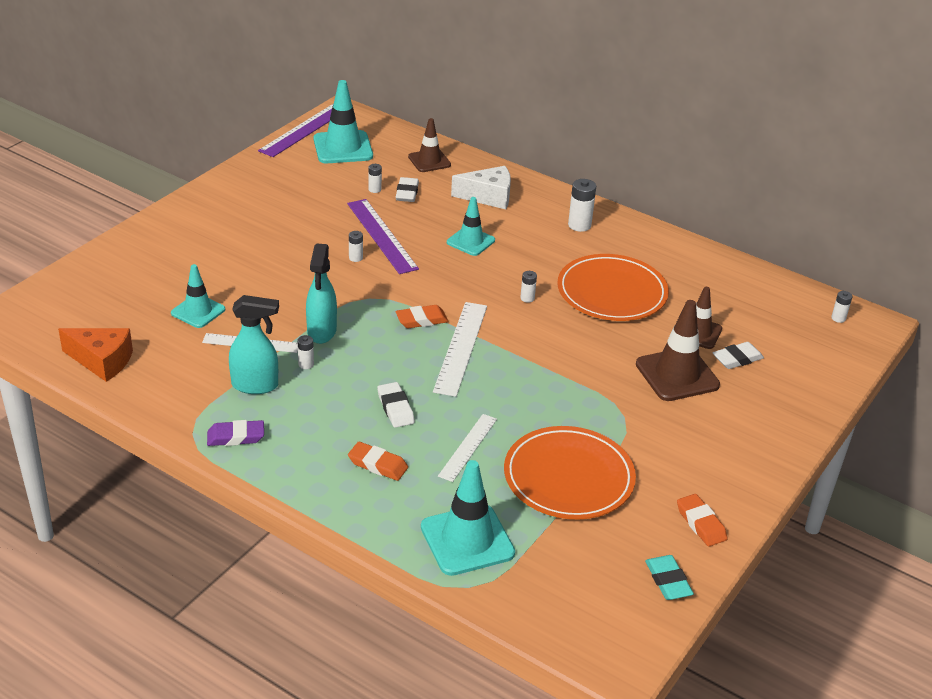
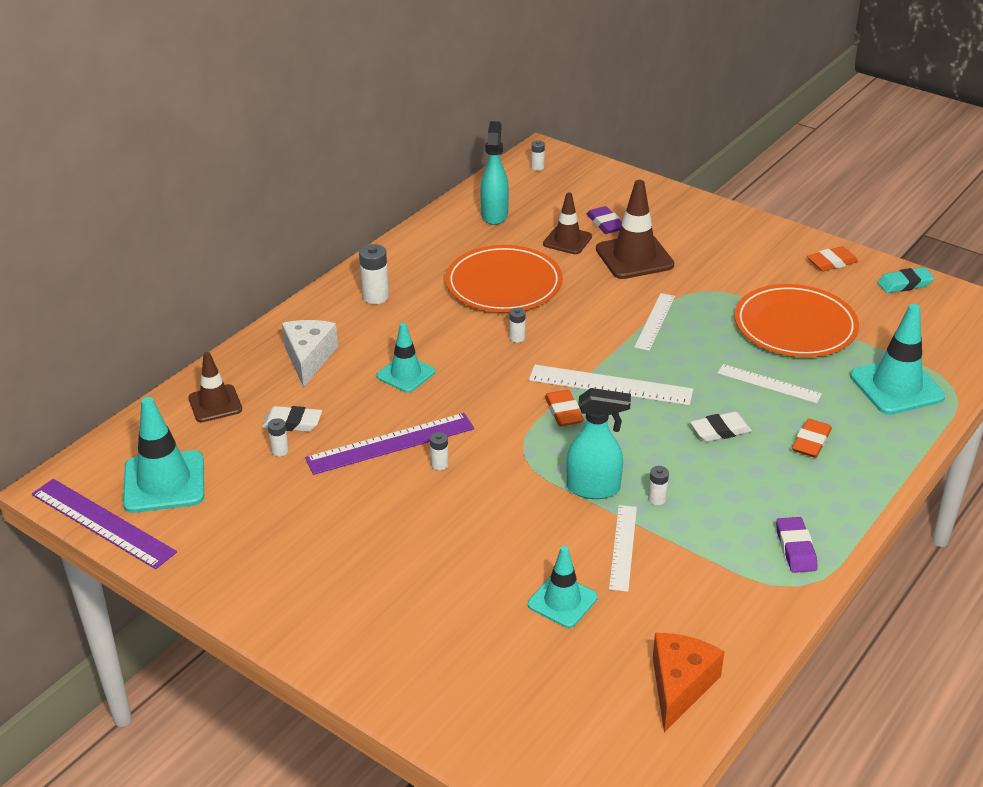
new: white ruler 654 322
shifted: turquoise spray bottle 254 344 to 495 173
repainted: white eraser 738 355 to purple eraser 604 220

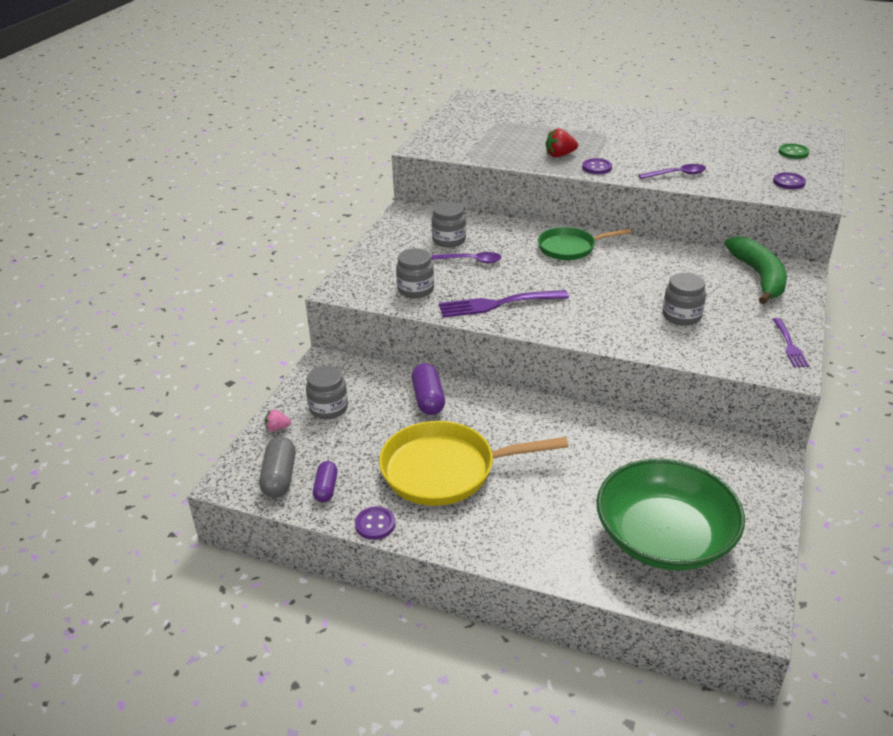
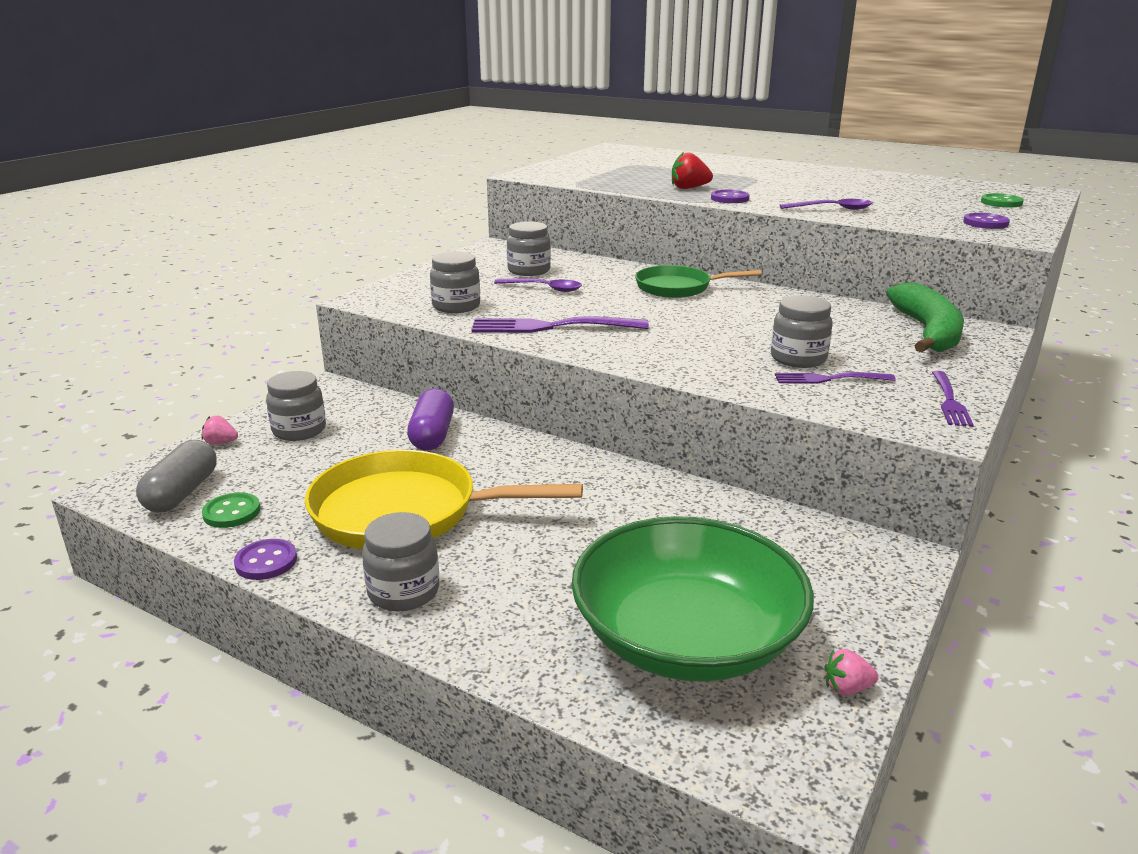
new: grey jar 400 561; purple fork 835 378; pink strawberry 852 672
swapped: purple capsule 325 481 to green button 231 510

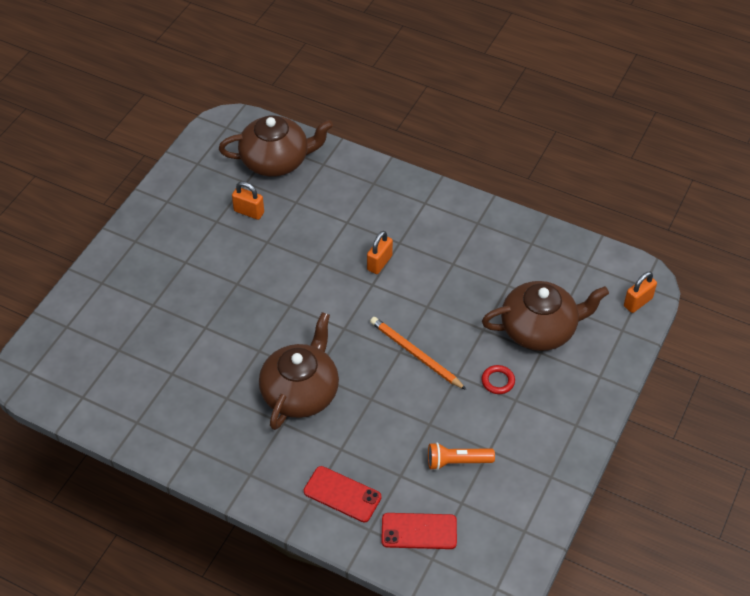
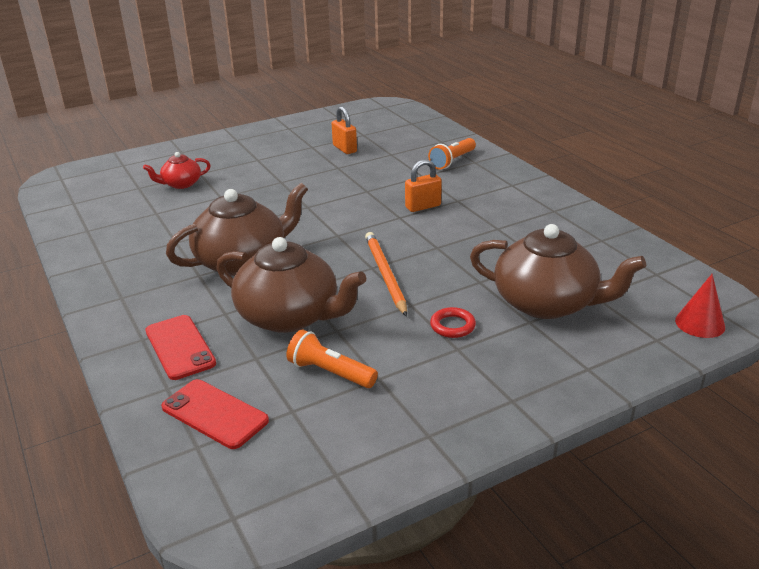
new: red teapot 176 170; orange flashlight 452 153
shifted: brown teapot 276 146 to 291 285
swapped: orange padlock 640 292 to red cone 700 306

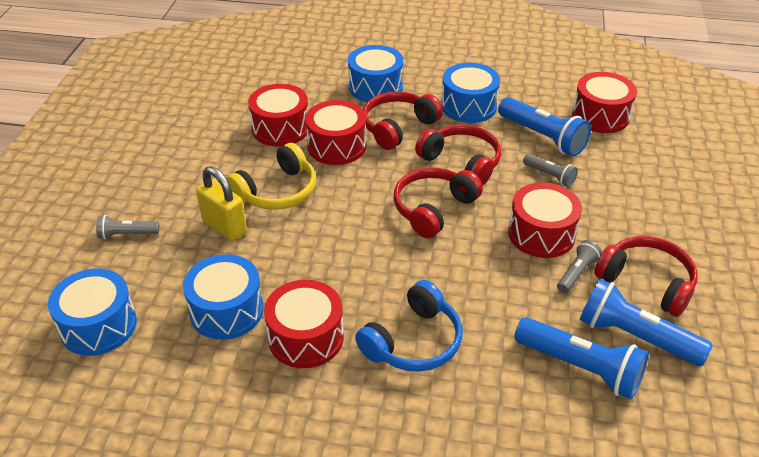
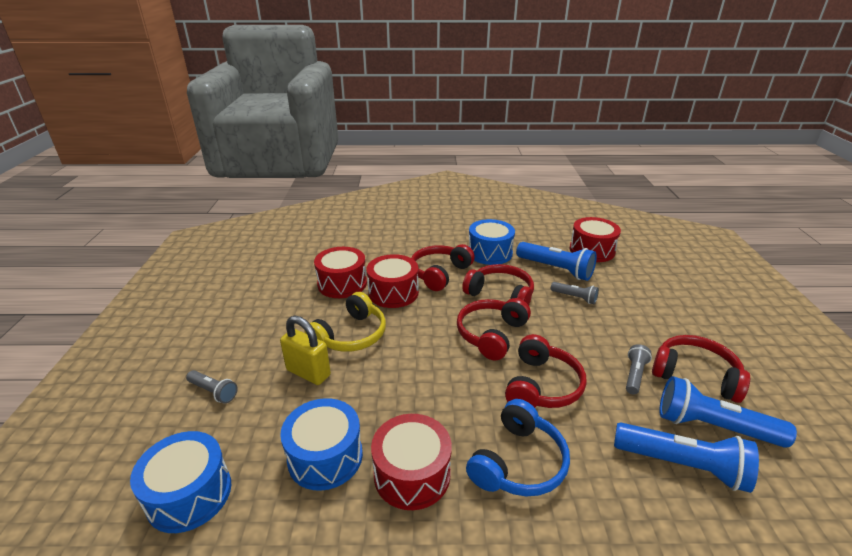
gone: blue drum 375 73; red drum 545 220
new: red headphones 546 371
rotated: grey flashlight 128 227 = 212 386 135 degrees counterclockwise

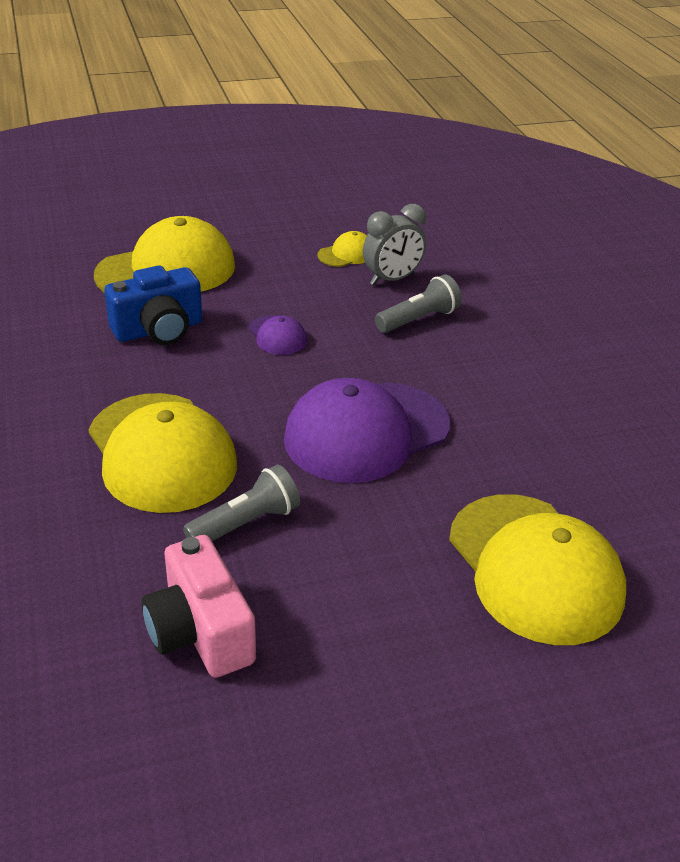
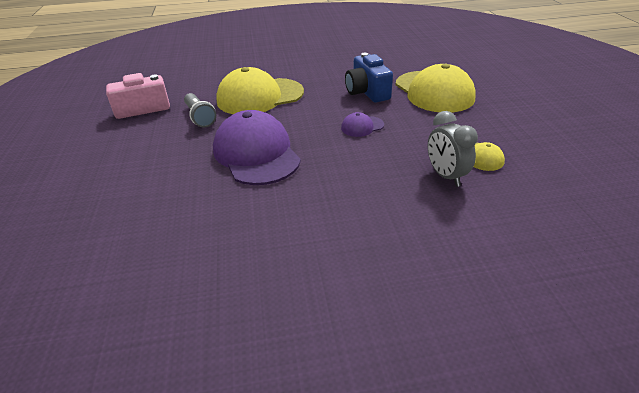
gone: grey flashlight 418 303; yellow cap 537 569

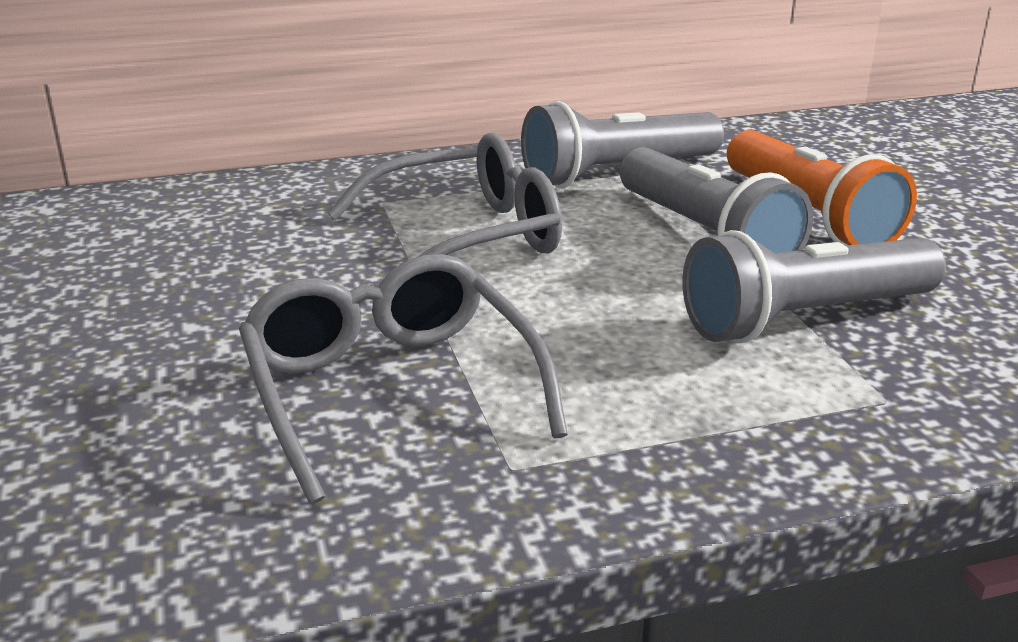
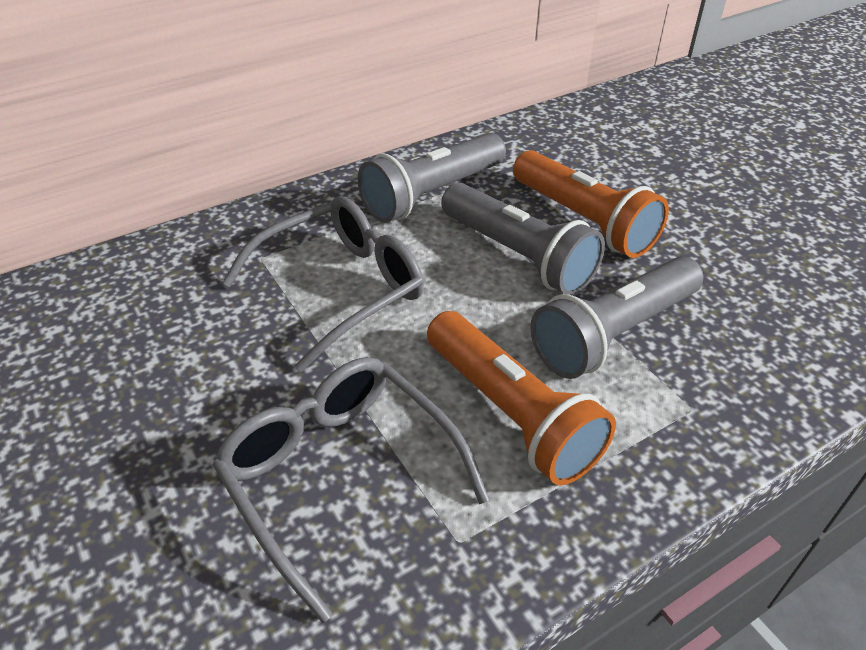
new: orange flashlight 521 398

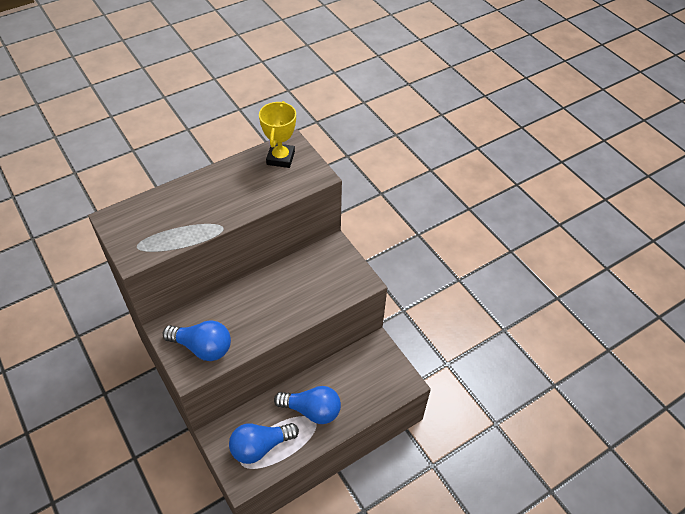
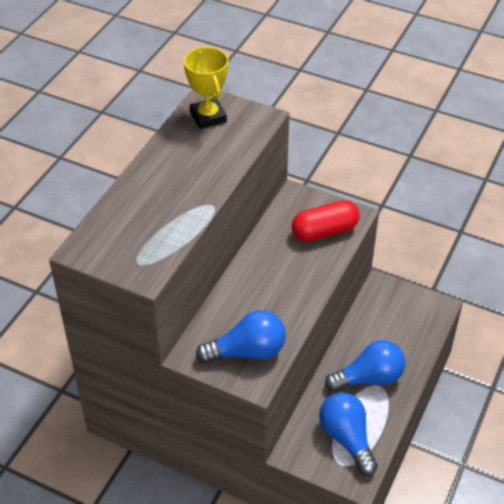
new: red capsule 325 221
rotated: blue light bulb 264 443 = 348 434 120 degrees clockwise

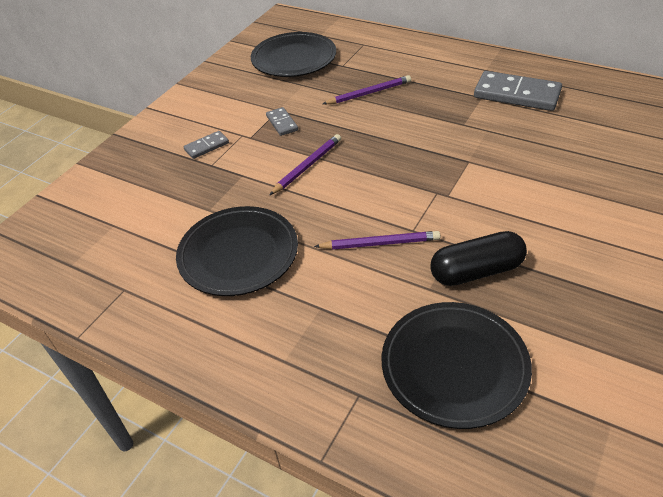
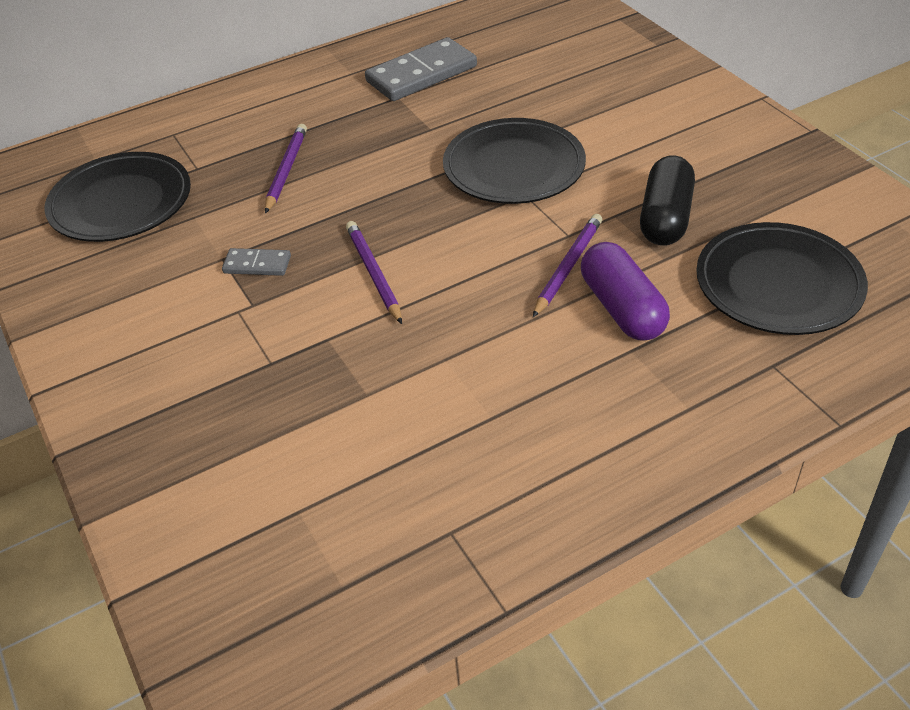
gone: grey domino 206 145
new: purple capsule 625 291
shifted: black plate 237 251 to 514 161

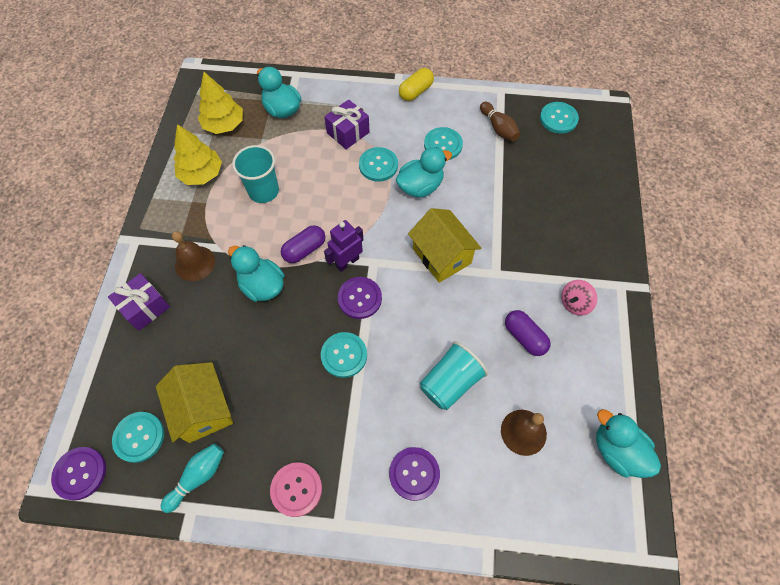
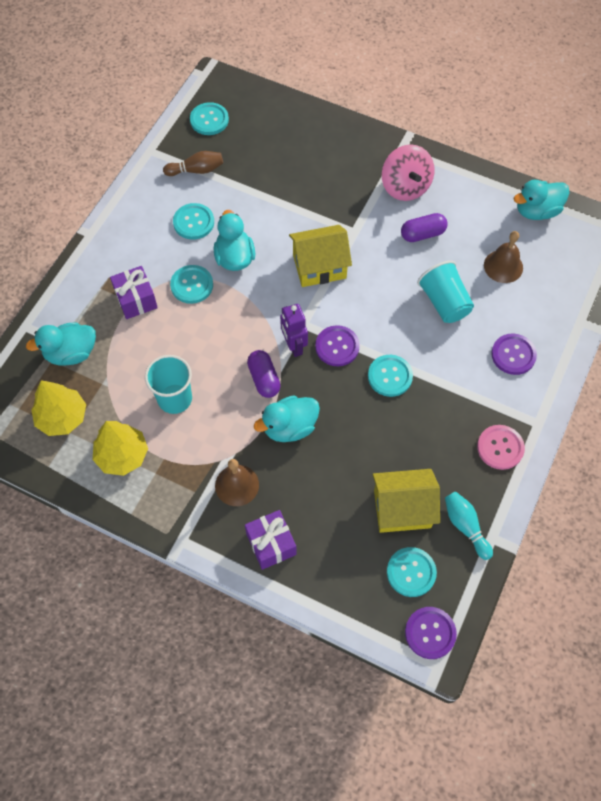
gone: yellow capsule 416 84
scaled: pink spinning top 579 298 = 408 172 x1.68

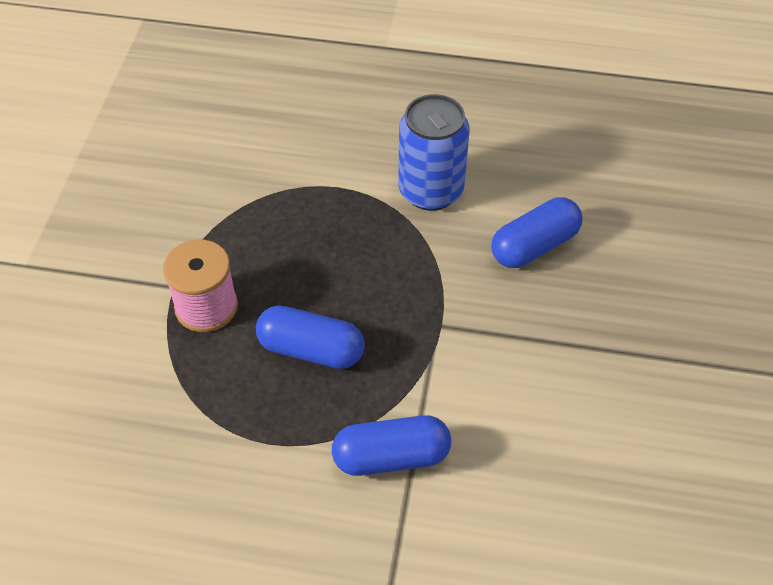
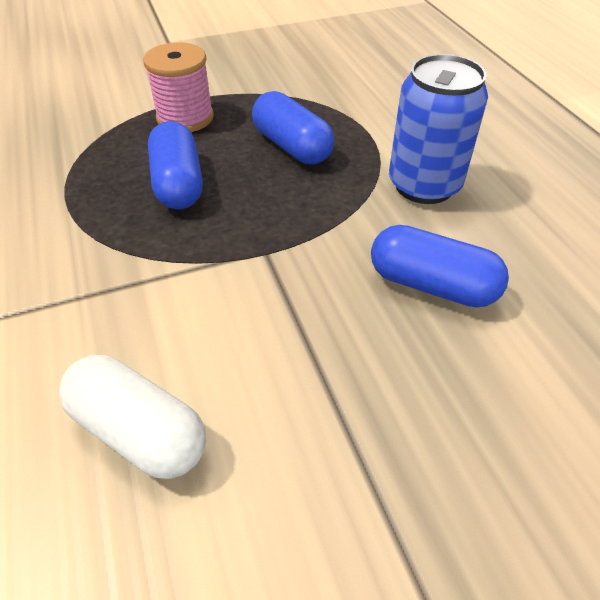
new: white capsule 132 417
shifted: blue capsule 391 445 to 293 127

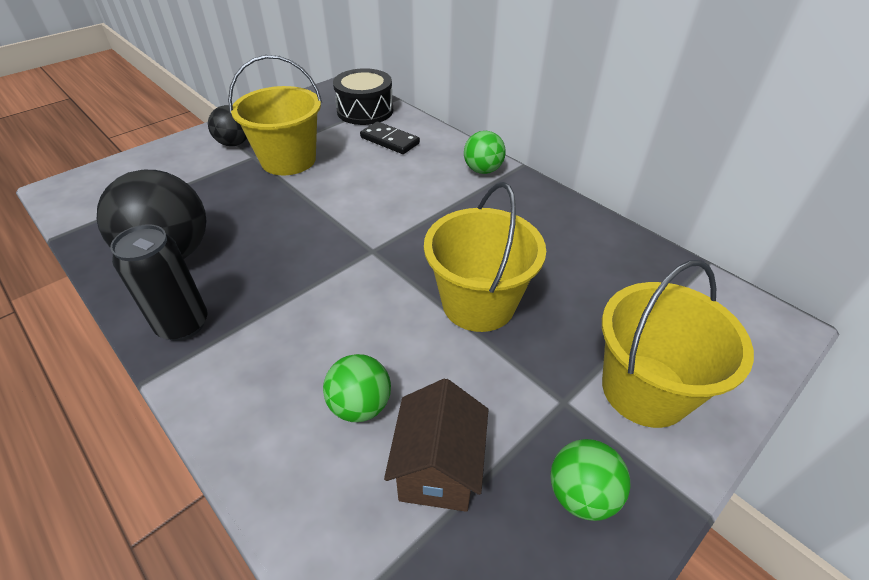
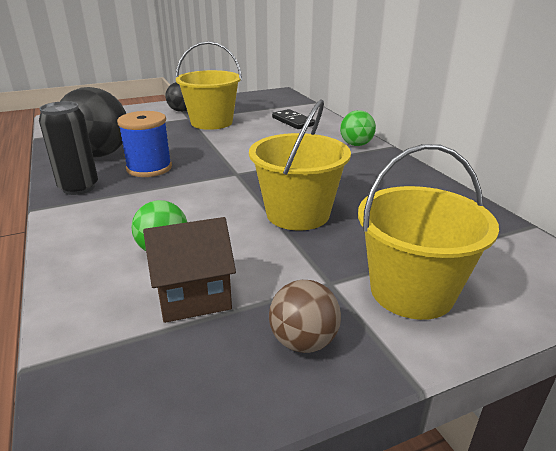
gone: black drum 363 96
new: blue spool 144 144
repainted: green ball 590 480 to brown ball 305 316
rotated: brown house 436 445 = 189 270 45 degrees clockwise

